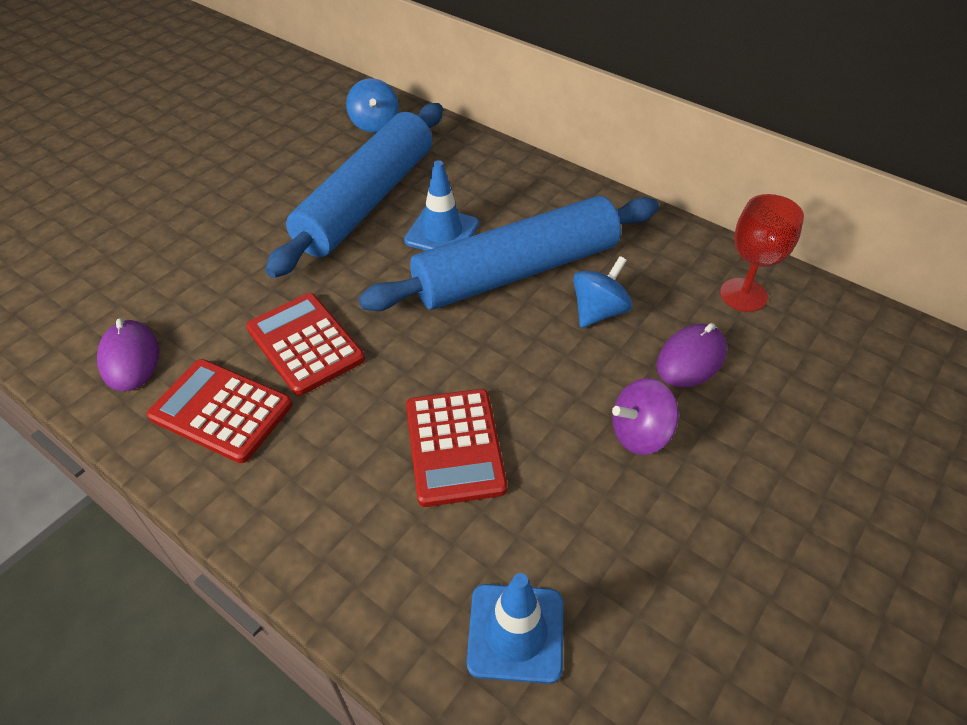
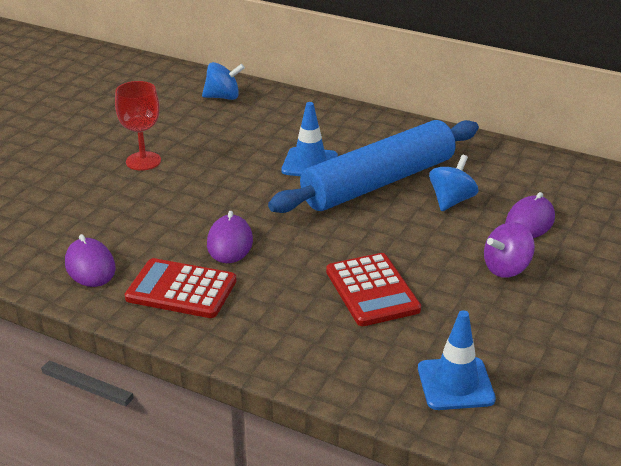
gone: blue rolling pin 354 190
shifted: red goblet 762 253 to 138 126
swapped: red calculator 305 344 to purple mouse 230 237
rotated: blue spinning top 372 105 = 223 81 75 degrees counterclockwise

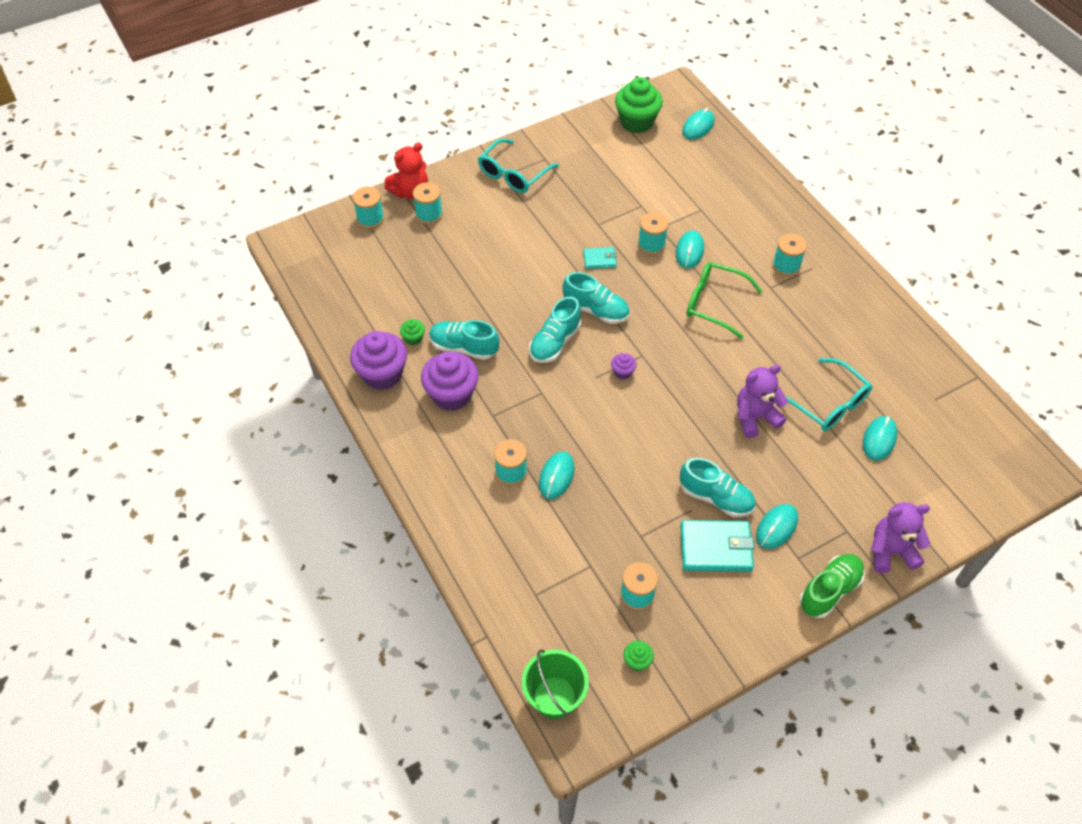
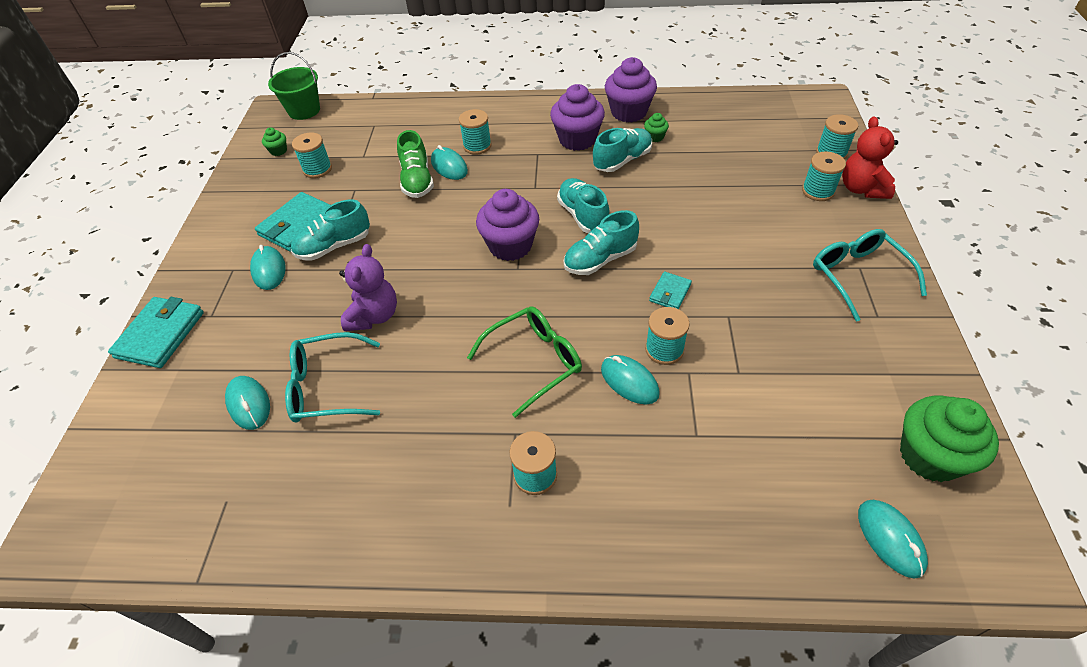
shifted: green shoe 832 586 to 415 164
swapped: purple teddy bear 900 537 to turquoise wallet 156 332
scaled: purple cupcake 624 366 = 507 225 x2.20

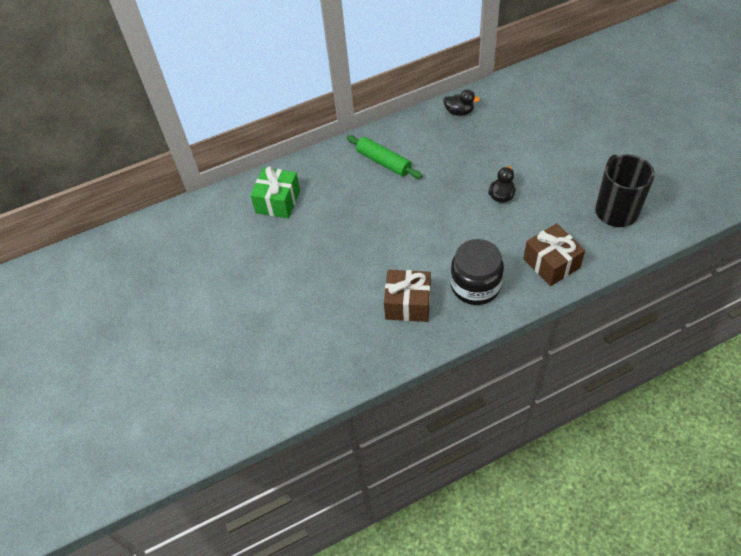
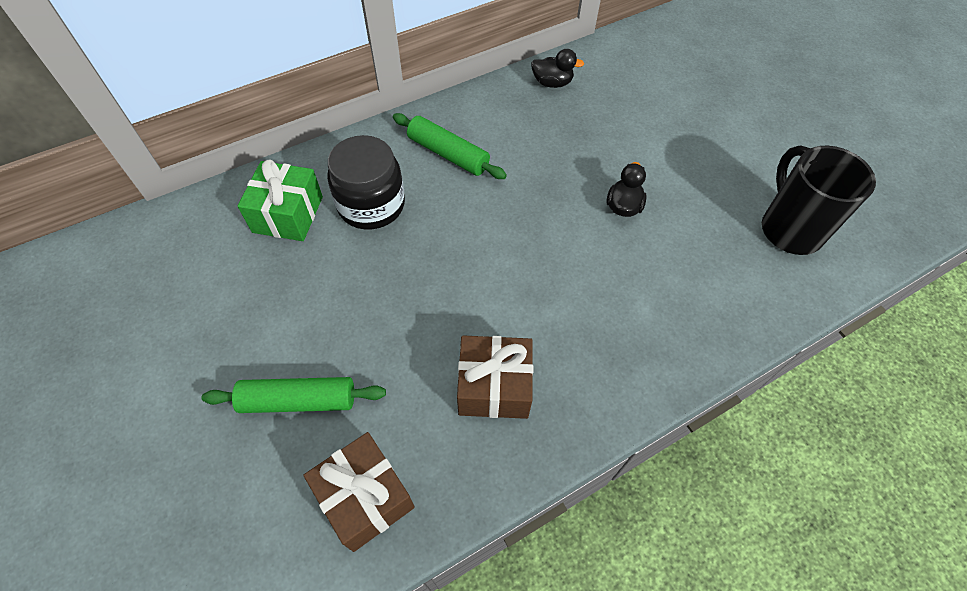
new: green rolling pin 294 395
shifted: brown gift 554 254 to 359 492; black jar 477 272 to 366 182

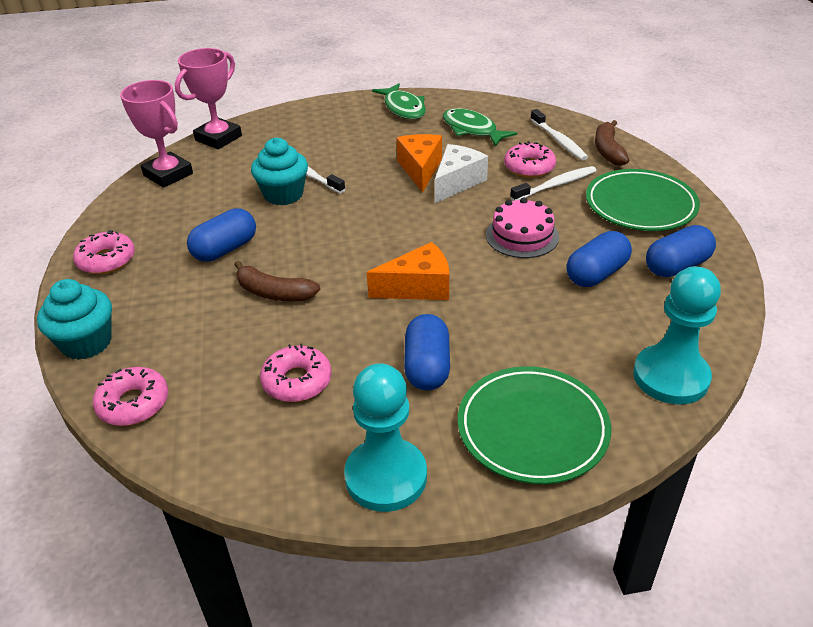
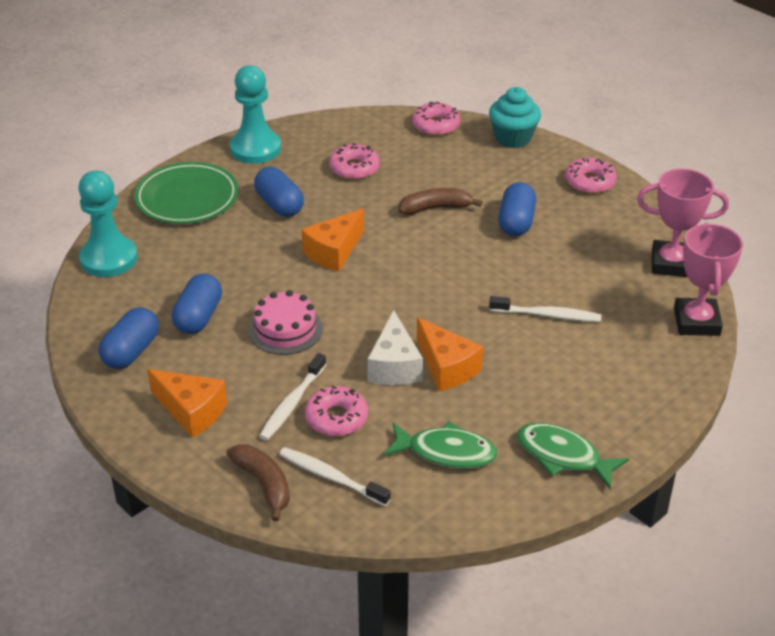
gone: turquoise cupcake 279 171
swapped: green plate 643 200 to orange cheese 187 403

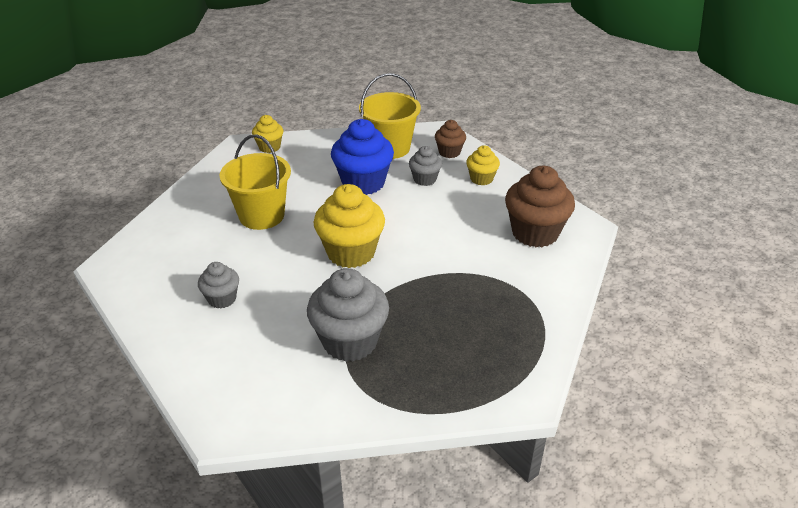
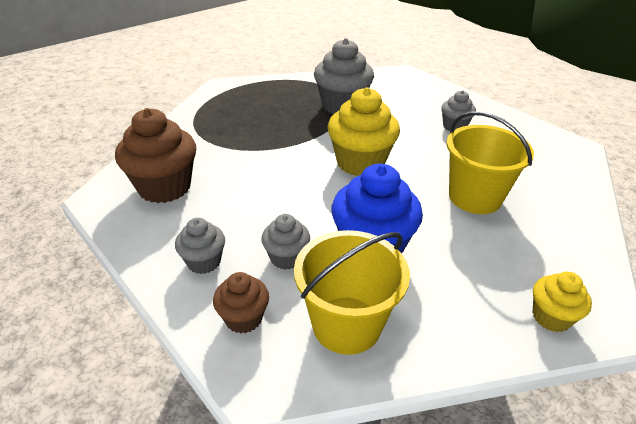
repainted: yellow cupcake 483 165 to grey cupcake 200 246

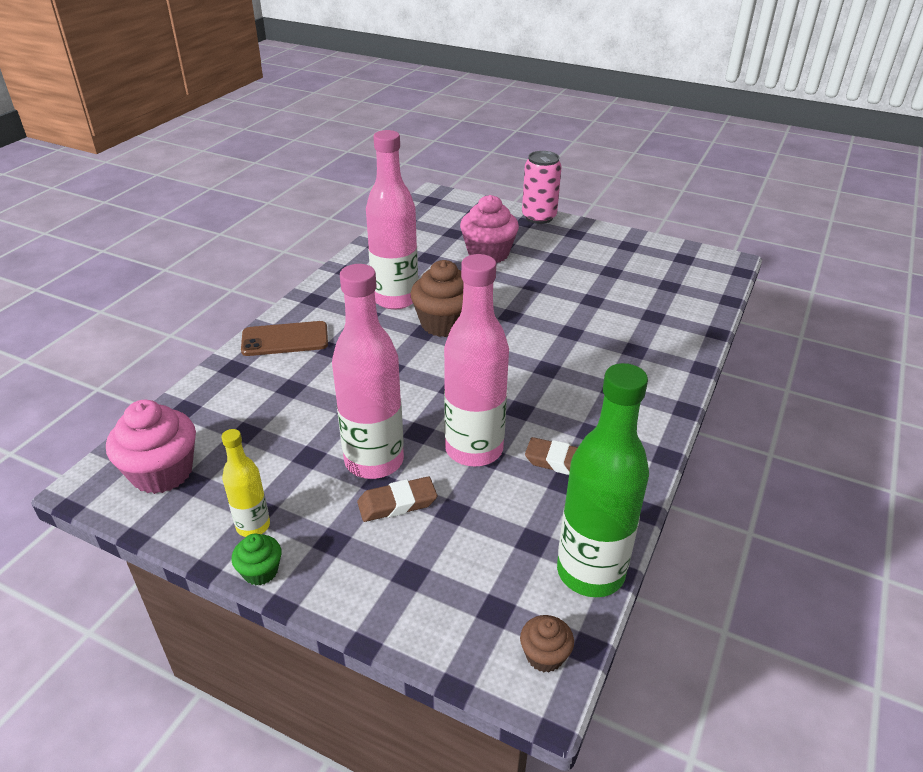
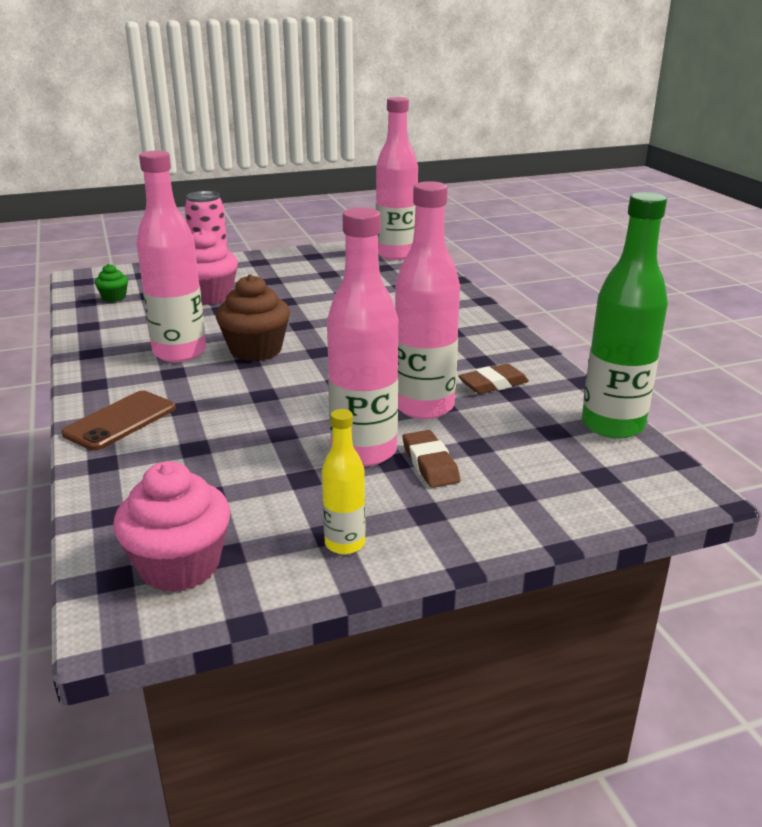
gone: brown cupcake 547 643
new: pink bottle 397 178
shifted: green cupcake 257 559 to 111 283
rotated: brown eraser 397 499 = 431 459 45 degrees counterclockwise

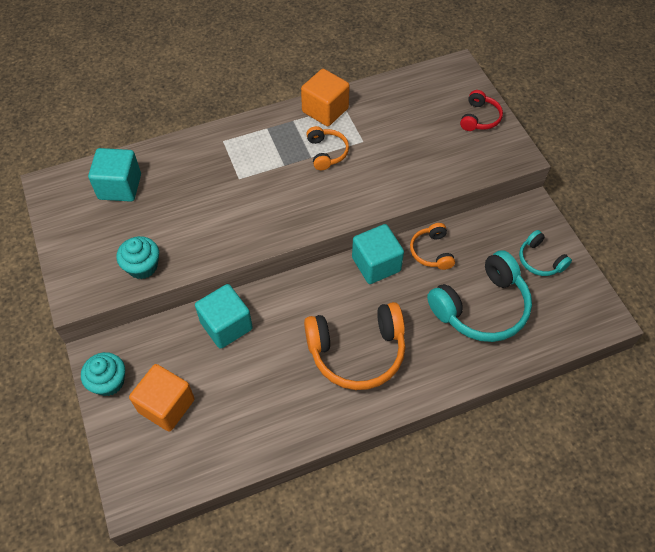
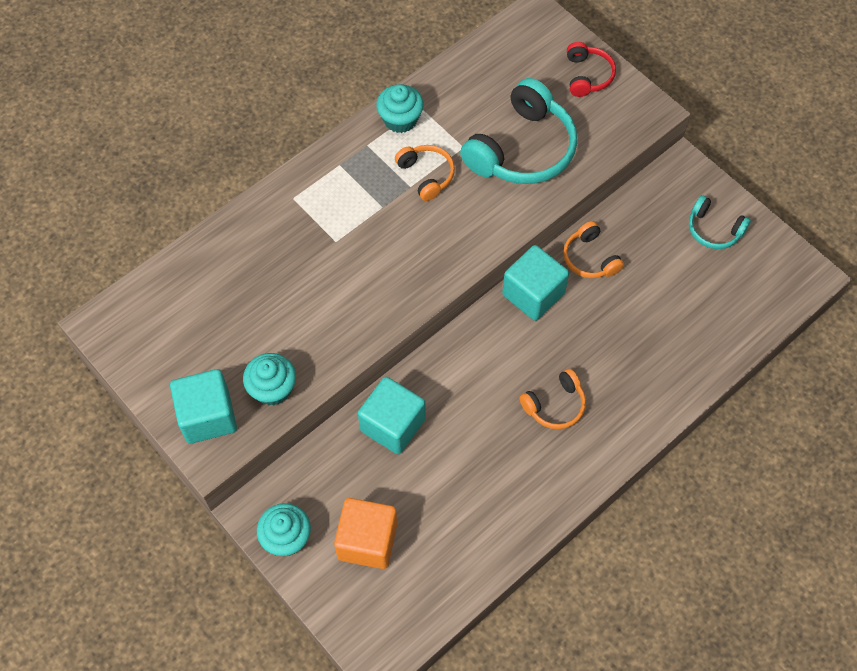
shifted: turquoise cube 114 175 to 203 406; turquoise headphones 479 296 to 518 131
swapped: orange cube 325 97 to turquoise cupcake 400 108
scaled: orange headphones 354 346 = 553 399 x0.52

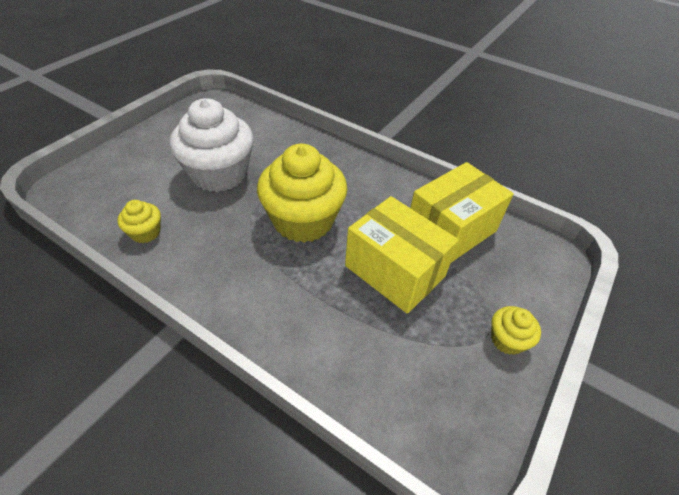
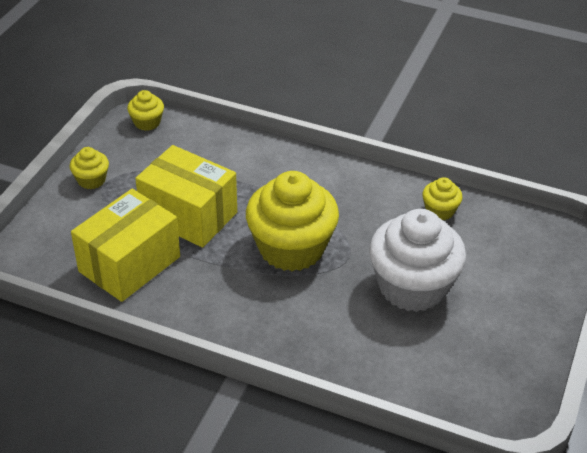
new: yellow cupcake 145 110

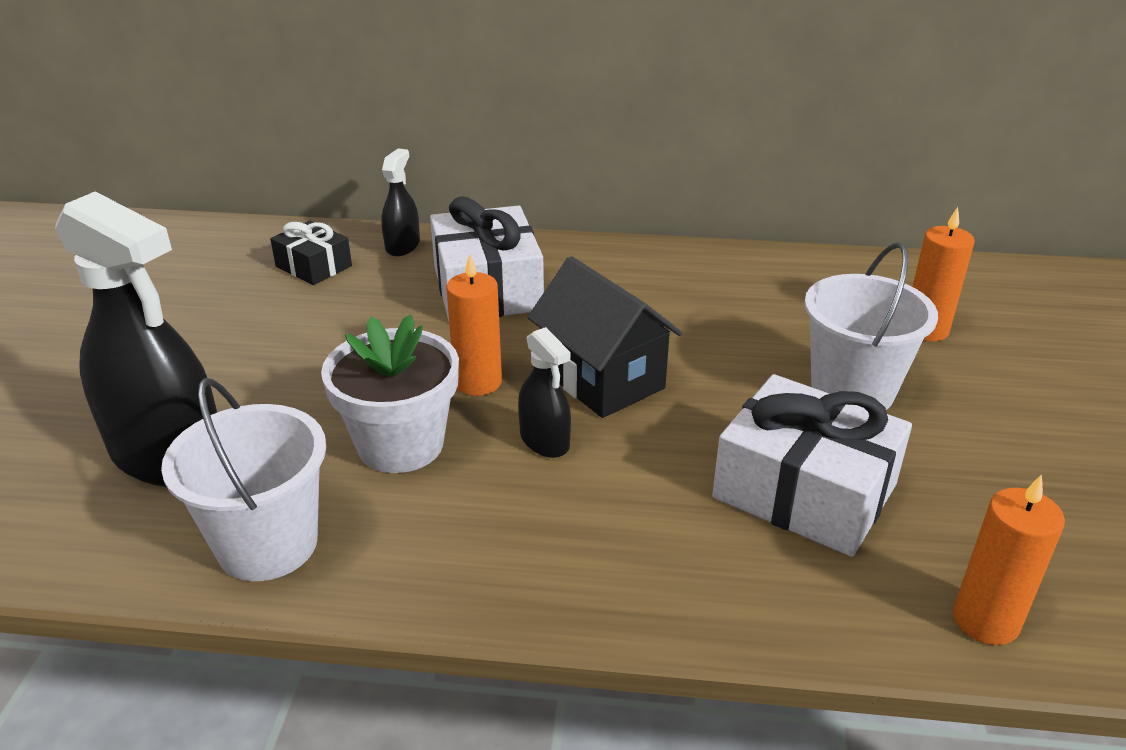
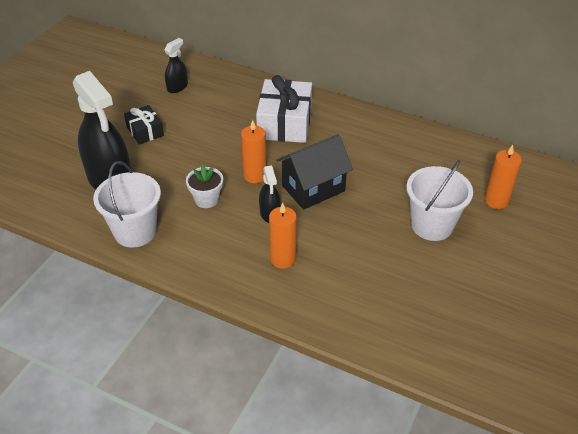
gone: white gift 812 465
shifted: black gift 311 253 to 144 125; black spray bottle 400 202 to 176 65; orange candle 1009 559 to 283 236
rotated: black house 604 337 = 314 172 75 degrees clockwise
scaled: white flower pot 390 394 = 204 186 x0.61

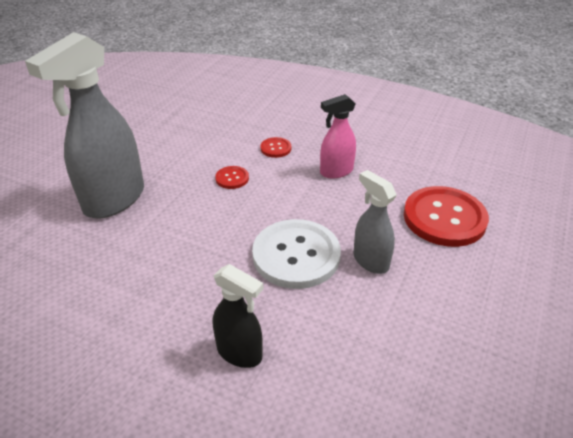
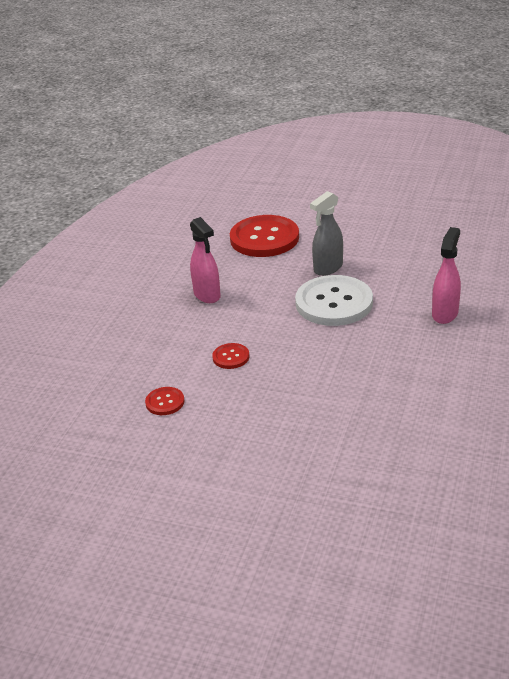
gone: grey spray bottle 84 125
shifted: red button 275 147 to 165 401
repainted: black spray bottle 238 316 to pink spray bottle 446 275

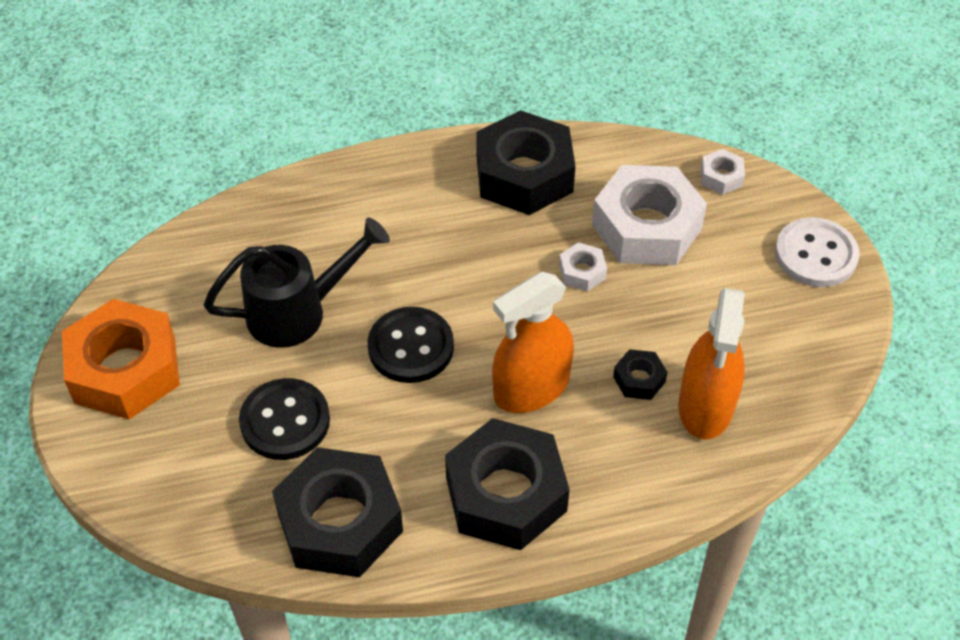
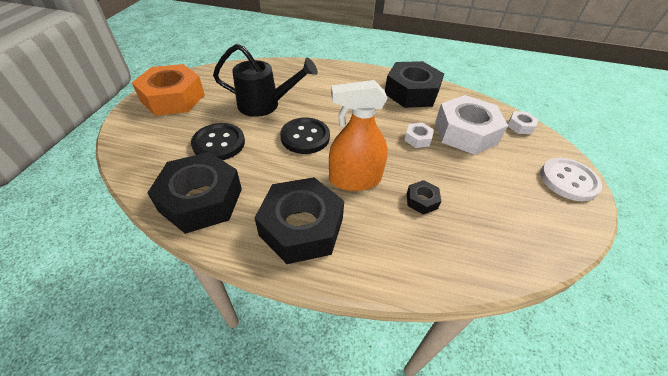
gone: orange spray bottle 711 364

